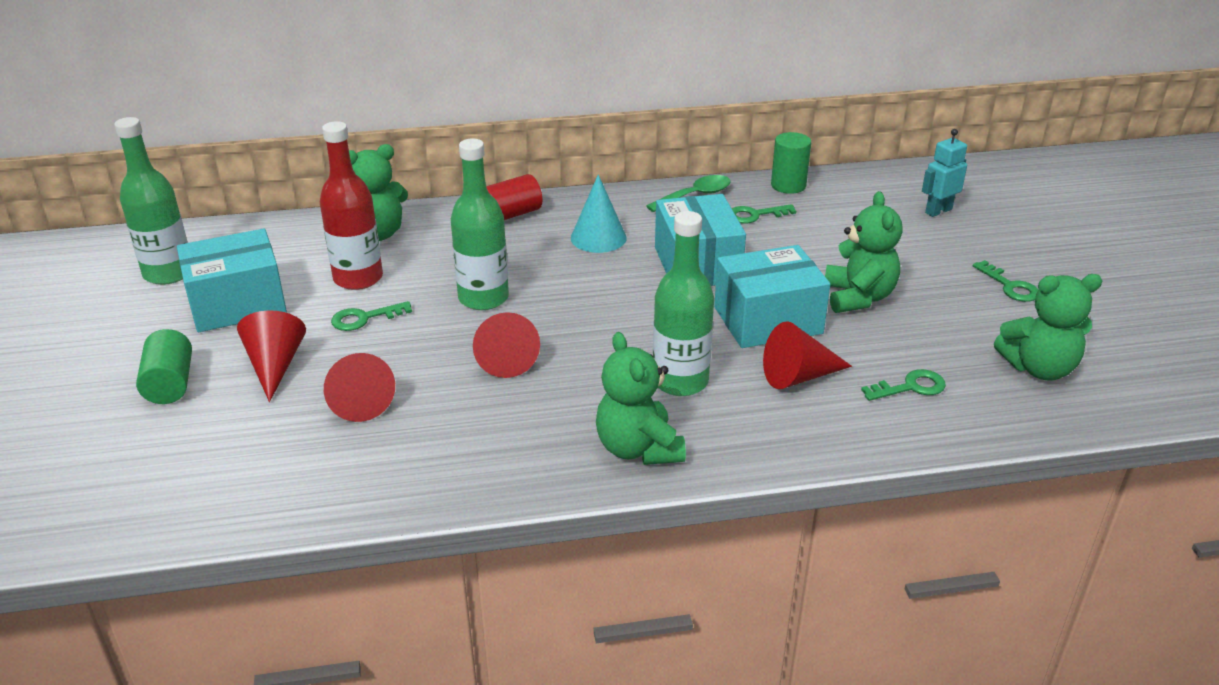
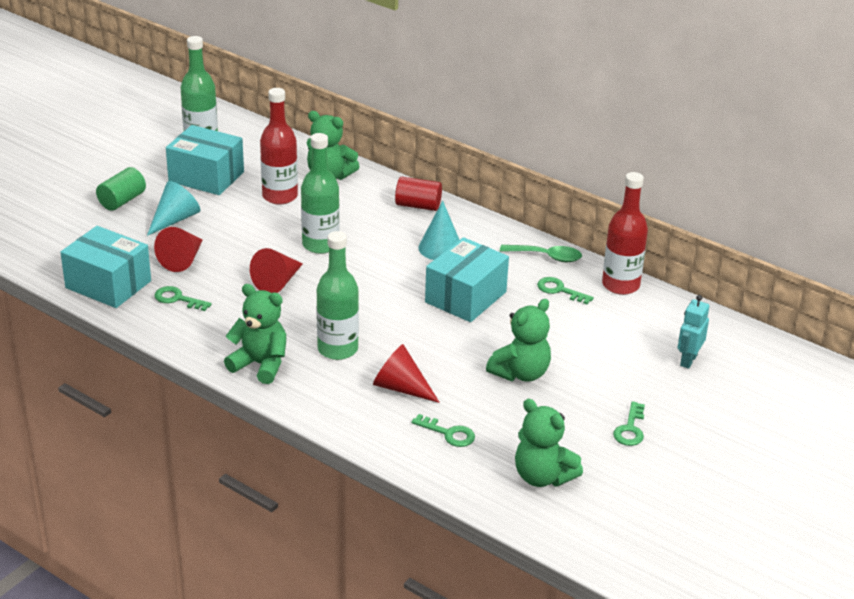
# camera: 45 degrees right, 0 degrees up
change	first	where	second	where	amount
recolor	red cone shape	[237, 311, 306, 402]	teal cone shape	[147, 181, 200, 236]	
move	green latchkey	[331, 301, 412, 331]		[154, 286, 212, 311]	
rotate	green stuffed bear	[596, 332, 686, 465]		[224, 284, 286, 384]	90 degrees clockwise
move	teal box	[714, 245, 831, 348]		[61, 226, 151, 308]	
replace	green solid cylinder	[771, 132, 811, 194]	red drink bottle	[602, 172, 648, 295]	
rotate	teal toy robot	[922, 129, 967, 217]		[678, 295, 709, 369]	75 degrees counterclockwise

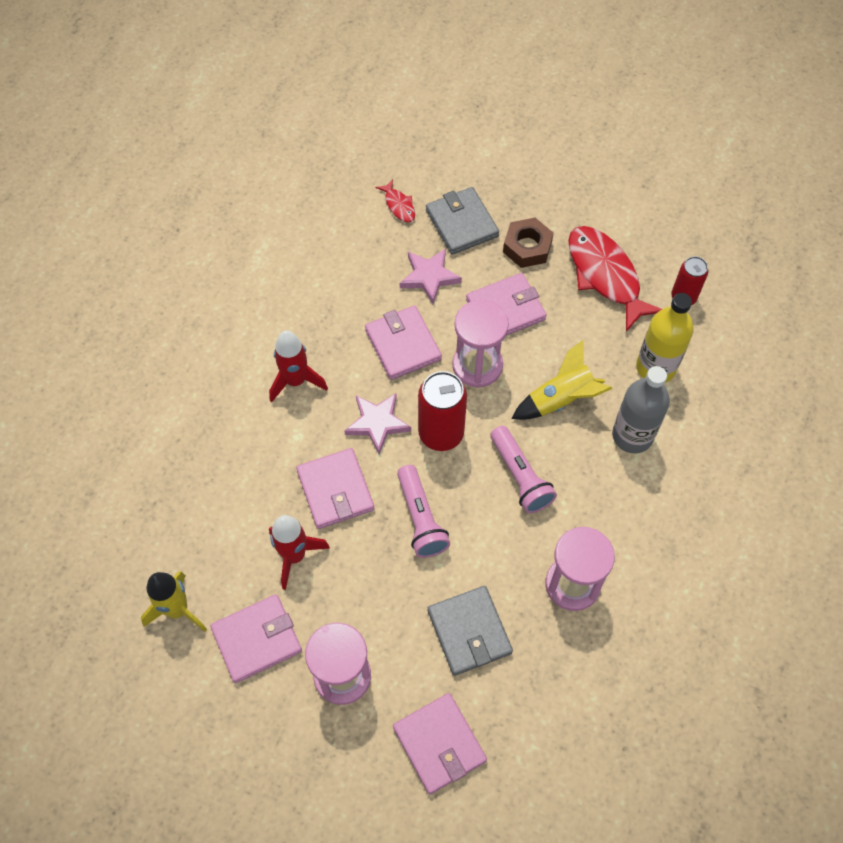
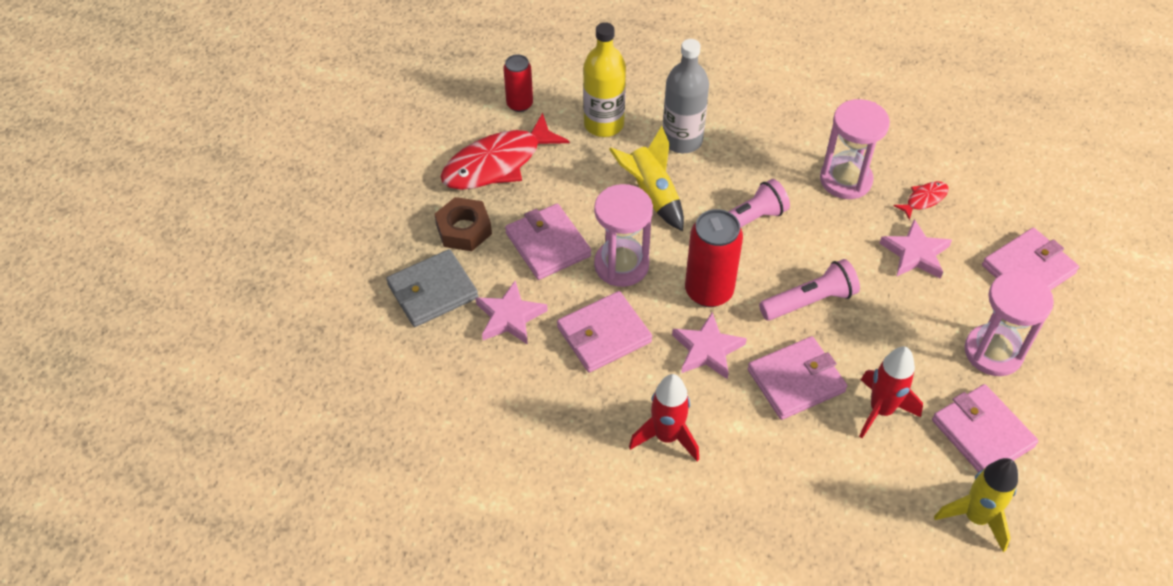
# camera: 95 degrees left, 10 degrees down
change	first	where	second	where	amount
move	red fish figure	[376, 179, 415, 222]		[893, 181, 949, 220]	
replace	gray card wallet	[428, 586, 513, 676]	rosy five-pointed star	[879, 219, 952, 279]	

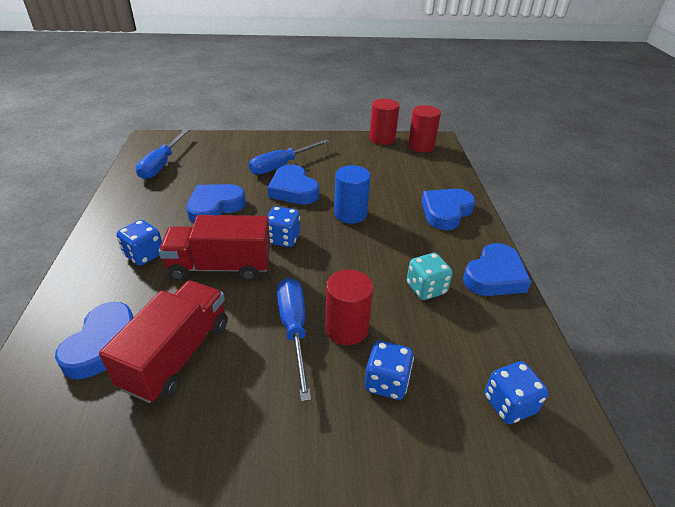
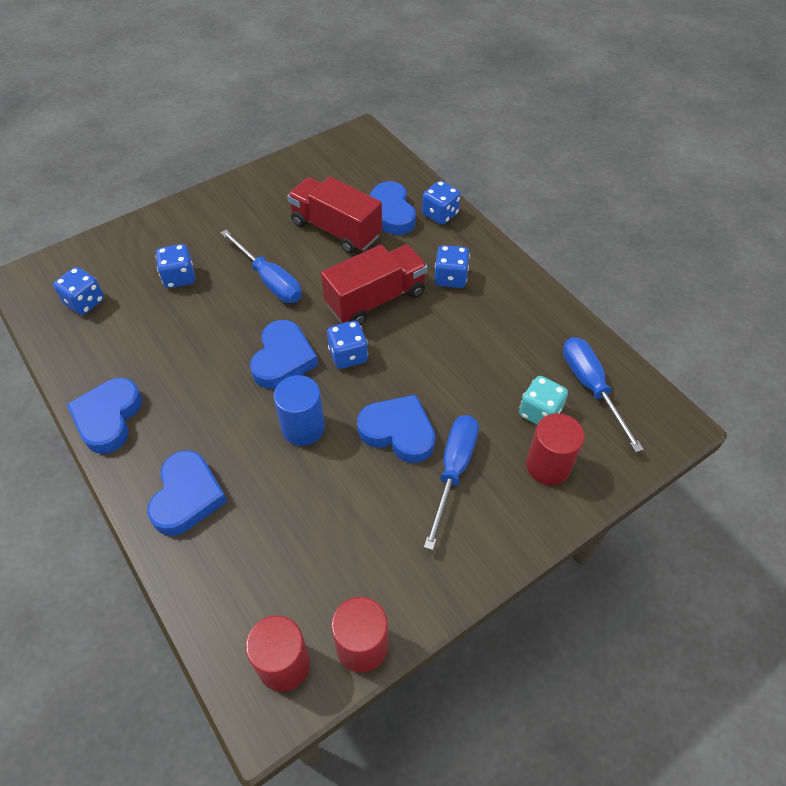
# camera: 150 degrees right, 15 degrees up
change	first	where	second	where	amount
rotate	red lorry	[99, 280, 228, 403]		[287, 177, 382, 254]	135 degrees clockwise
move	blue love heart	[186, 184, 246, 223]		[250, 320, 318, 389]	
move	red solid cylinder	[325, 270, 374, 345]		[526, 413, 584, 485]	
move	teal game die	[407, 253, 453, 300]		[519, 376, 568, 425]	
insert			blue game die	[422, 181, 461, 225]	

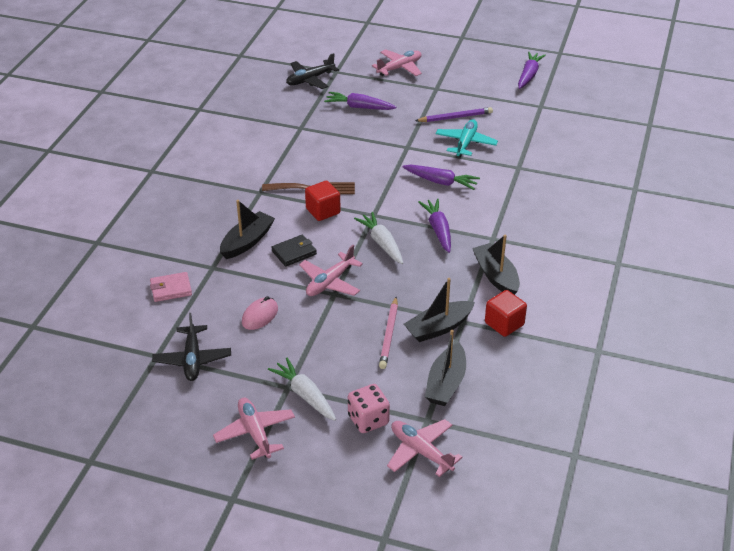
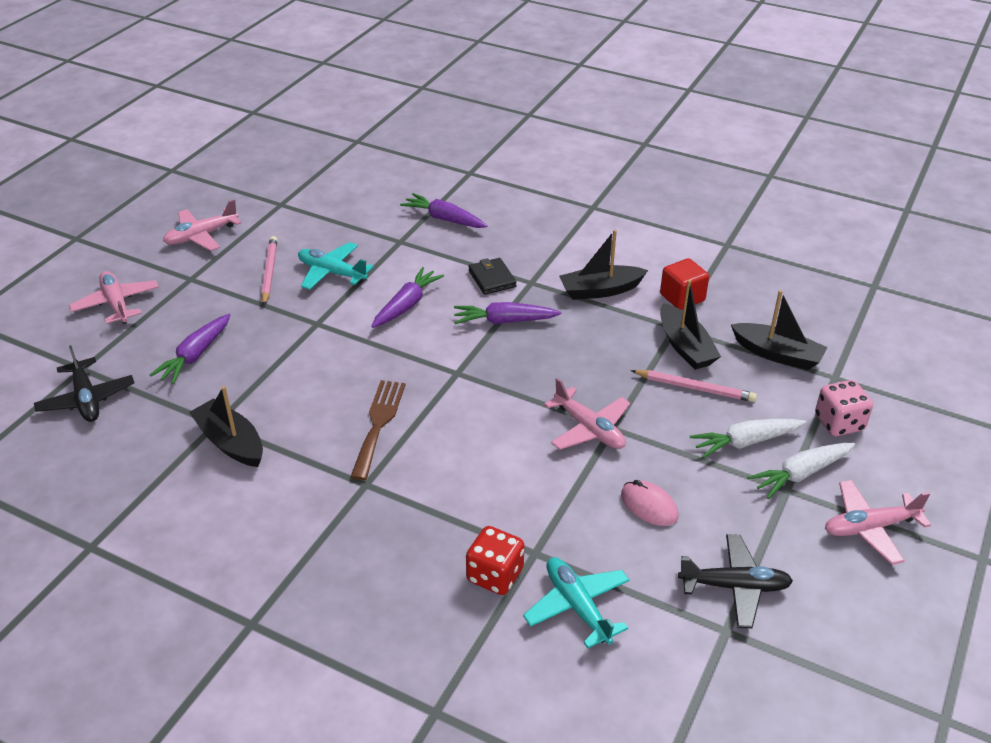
# camera: 80 degrees left, 0 degrees up
change	first	where	second	where	amount
replace	rosy card wallet	[150, 272, 192, 302]	teal aeroplane	[523, 557, 630, 648]	
move	black toy boat	[220, 200, 275, 259]		[189, 386, 263, 467]	
move	black card wallet	[271, 235, 317, 267]		[469, 258, 517, 295]	
delete	red cube	[305, 181, 341, 221]			
move	pure white carrot	[354, 212, 403, 264]		[690, 419, 806, 458]	
move	rosy aeroplane	[387, 419, 463, 477]		[163, 199, 241, 251]	
recolor	purple wooden pencil	[415, 107, 493, 122]	rosy wooden pencil	[261, 236, 278, 305]	
move	purple carrot	[518, 52, 546, 89]		[400, 193, 487, 228]	
insert			red game die	[466, 526, 524, 595]	

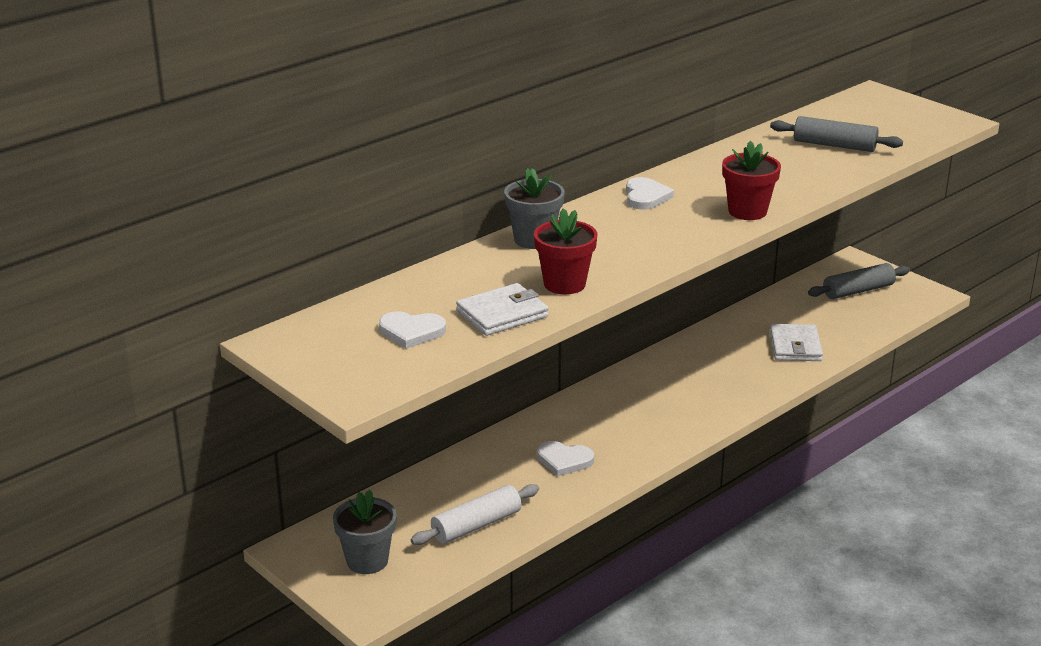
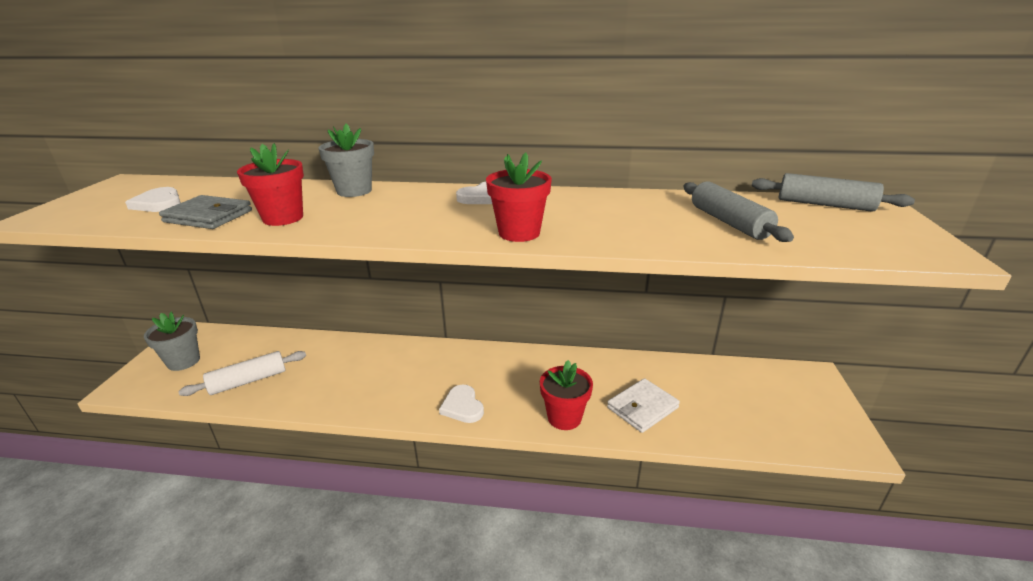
# camera: 50 degrees right, 0 degrees up
change	first	where	second	where	amount
rotate	pure white pastry roller	[411, 484, 539, 545]		[178, 351, 306, 396]	45 degrees counterclockwise
recolor	pure white card wallet	[456, 283, 549, 336]	gray card wallet	[159, 195, 252, 229]	
move	pure white love heart	[537, 441, 594, 477]		[439, 385, 484, 423]	
move	gray pastry roller	[808, 263, 910, 299]		[752, 173, 915, 212]	
insert			red plant pot	[540, 360, 593, 430]	

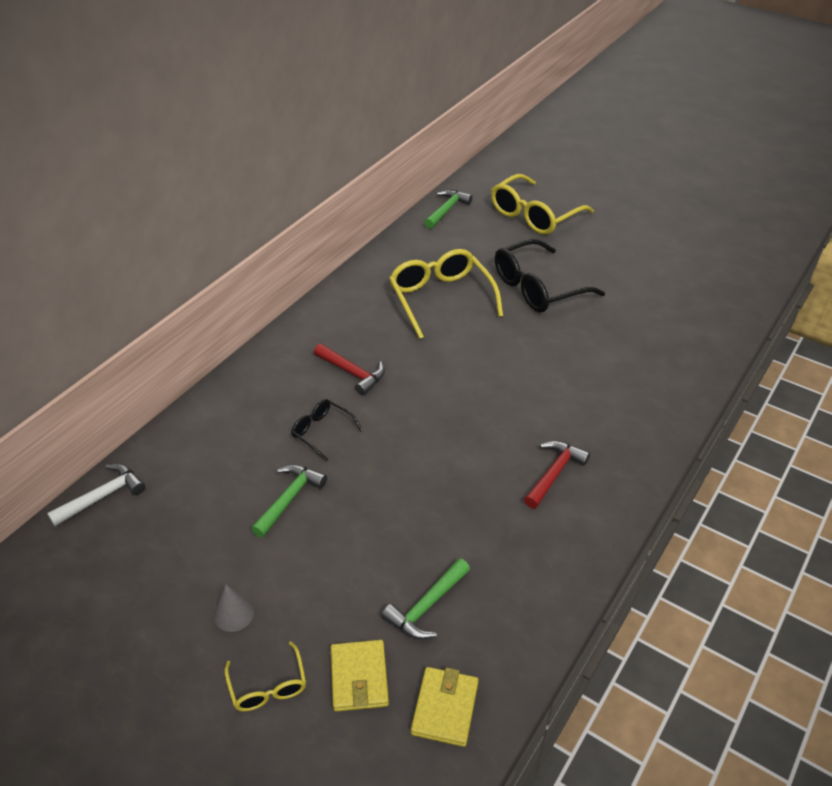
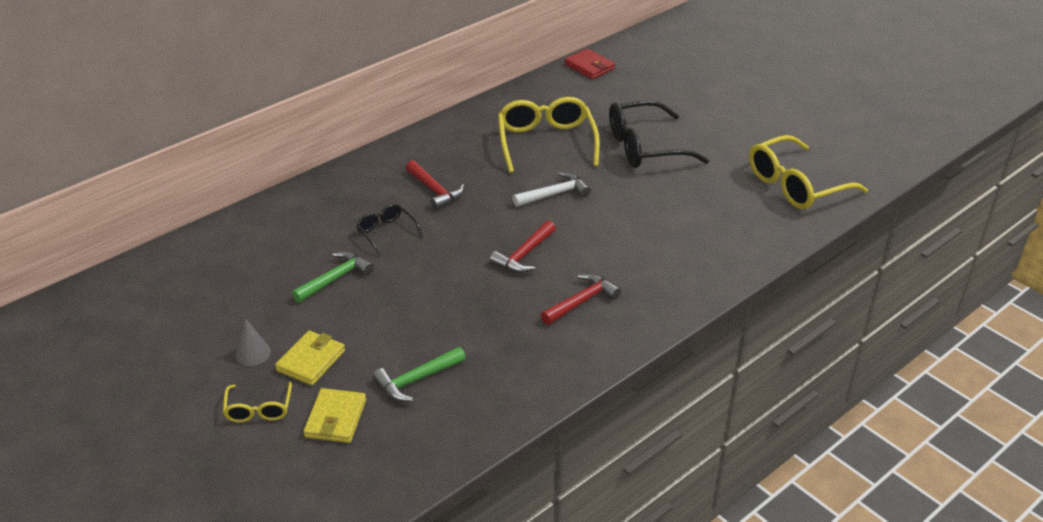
# camera: 15 degrees right, 5 degrees down
change	first	where	second	where	amount
move	pure white hammer	[47, 464, 145, 527]		[513, 172, 591, 207]	
move	yellow card wallet	[411, 667, 479, 747]		[275, 331, 345, 386]	
replace	green hammer	[424, 190, 473, 229]	red card wallet	[564, 48, 615, 79]	
move	yellow glasses	[491, 174, 594, 235]		[749, 135, 868, 209]	
insert			red hammer	[490, 220, 556, 273]	

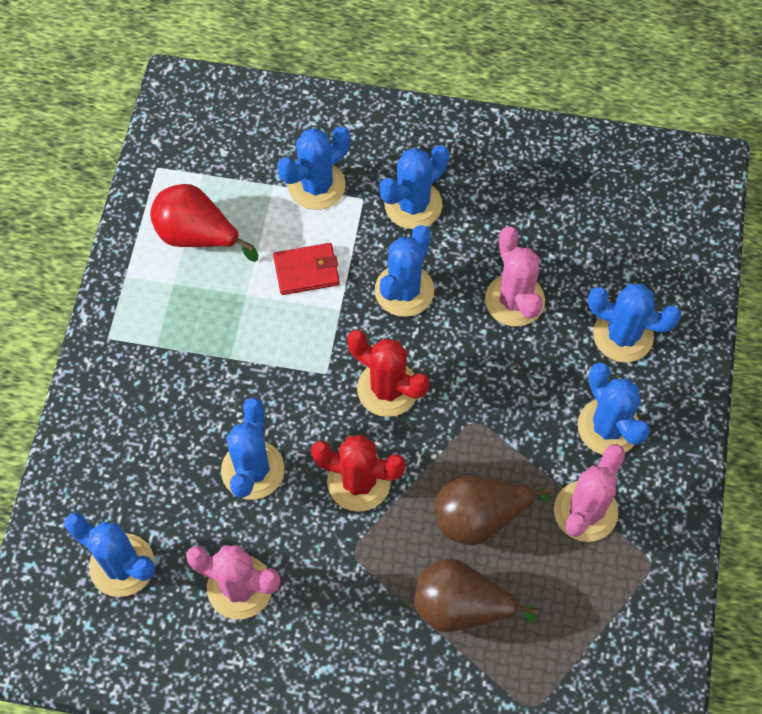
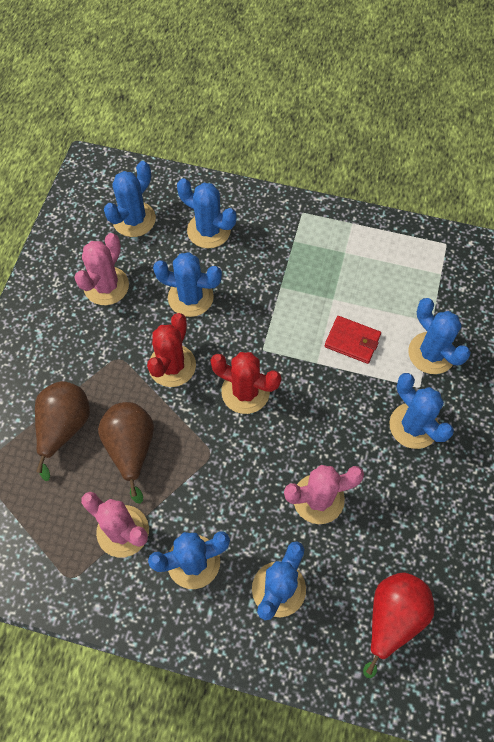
# camera: 95 degrees right, 0 degrees up
change	first	where	second	where	amount
move	red pear fruit	[150, 184, 258, 262]		[363, 572, 435, 679]	
rotate	red card wallet	[273, 243, 340, 295]		[325, 316, 381, 364]	60 degrees counterclockwise
rotate	red cactus	[347, 329, 429, 417]		[211, 352, 281, 414]	75 degrees clockwise
move	blue cactus	[375, 225, 434, 317]		[177, 178, 236, 248]	

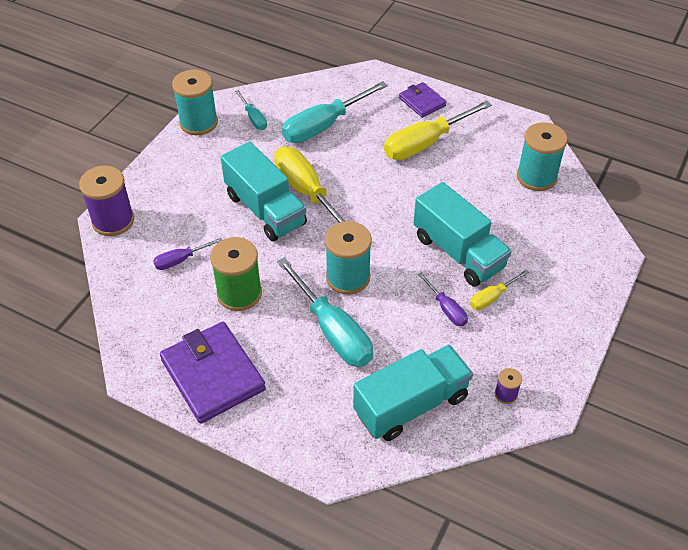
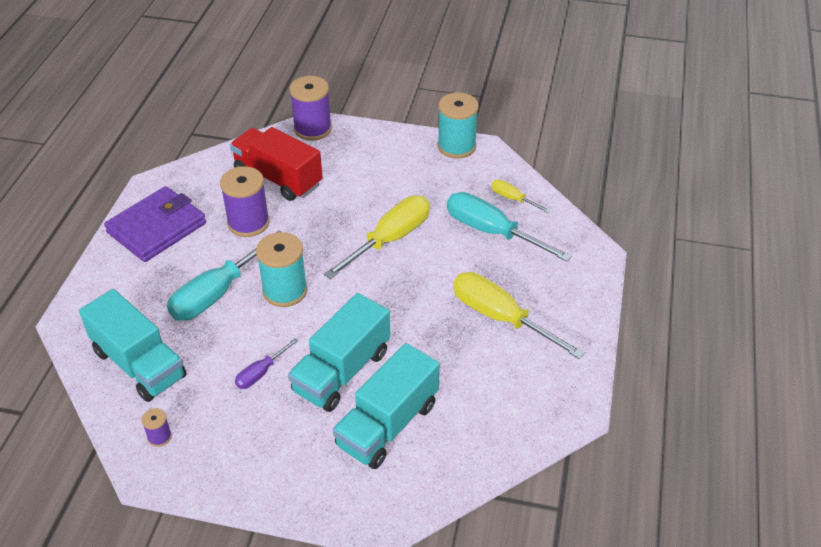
# camera: 75 degrees right, 5 degrees down
change	first	where	second	where	amount
replace	purple flat screwdriver	[153, 238, 222, 270]	red lorry	[230, 127, 323, 201]	
recolor	green bobbin	[210, 237, 262, 311]	purple bobbin	[220, 166, 269, 237]	
move	teal lorry	[221, 142, 307, 242]		[333, 343, 440, 469]	
delete	teal flat screwdriver	[235, 90, 267, 130]			
delete	purple card wallet	[399, 82, 446, 118]			
move	yellow flat screwdriver	[470, 270, 529, 310]		[491, 180, 551, 213]	
delete	teal bobbin	[517, 122, 568, 191]			

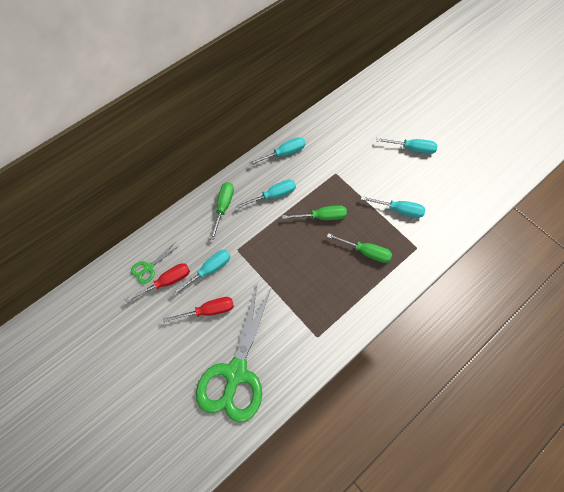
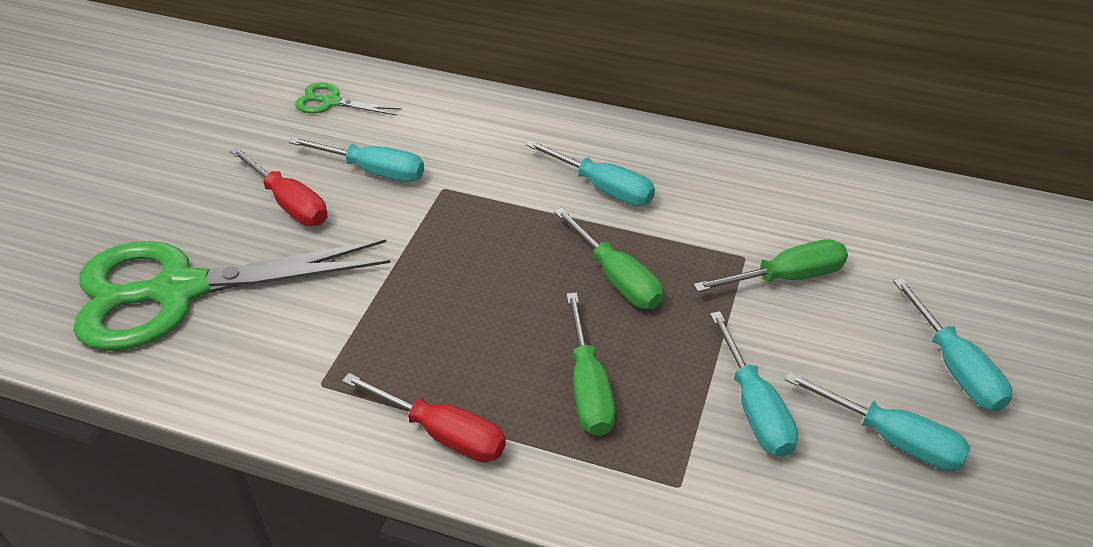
# camera: 60 degrees right, 20 degrees down
change	first	where	second	where	amount
move	red flat screwdriver	[125, 263, 190, 303]		[342, 373, 506, 462]	
move	green flat screwdriver	[210, 182, 234, 240]		[694, 239, 848, 292]	
move	teal flat screwdriver	[249, 137, 306, 165]		[785, 372, 970, 471]	

